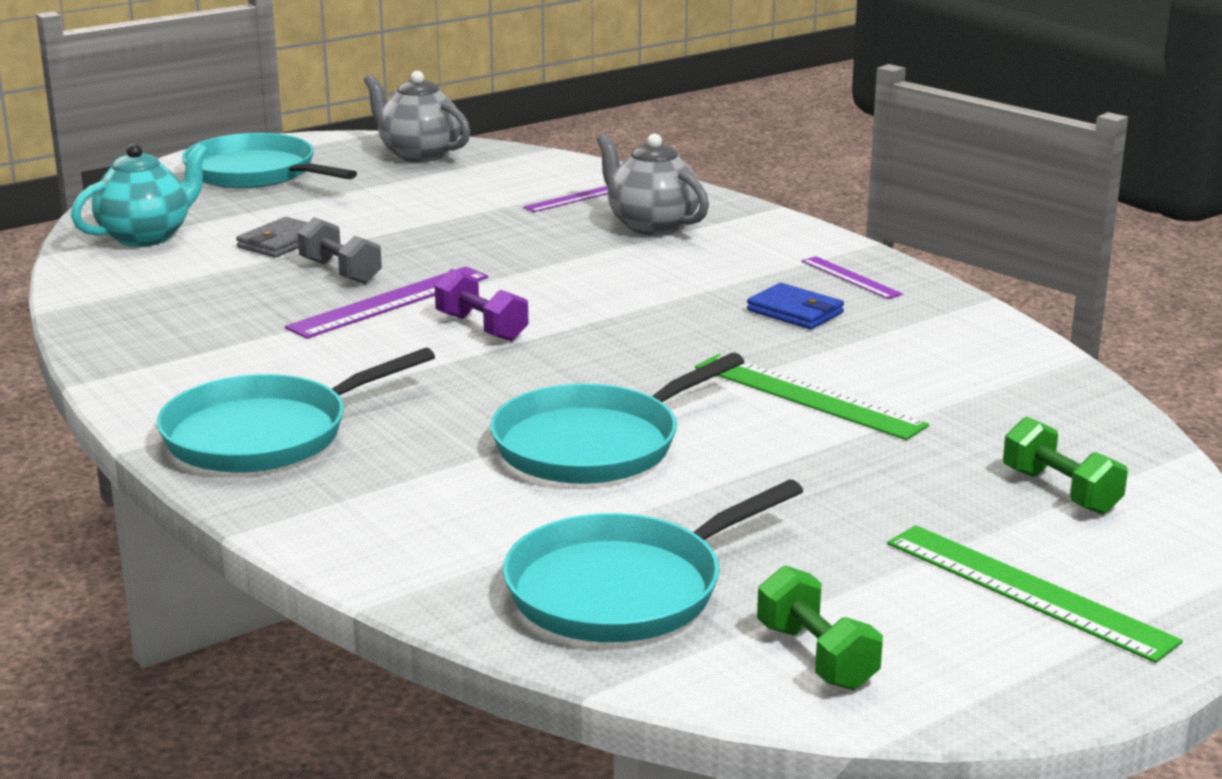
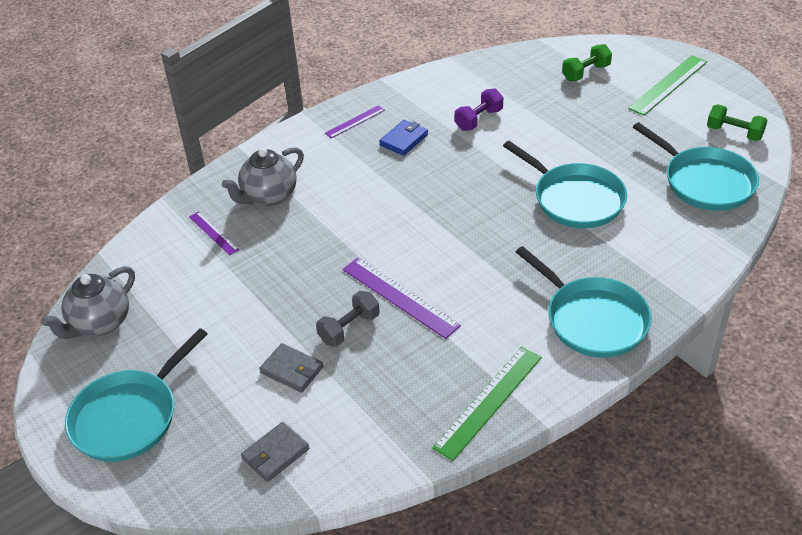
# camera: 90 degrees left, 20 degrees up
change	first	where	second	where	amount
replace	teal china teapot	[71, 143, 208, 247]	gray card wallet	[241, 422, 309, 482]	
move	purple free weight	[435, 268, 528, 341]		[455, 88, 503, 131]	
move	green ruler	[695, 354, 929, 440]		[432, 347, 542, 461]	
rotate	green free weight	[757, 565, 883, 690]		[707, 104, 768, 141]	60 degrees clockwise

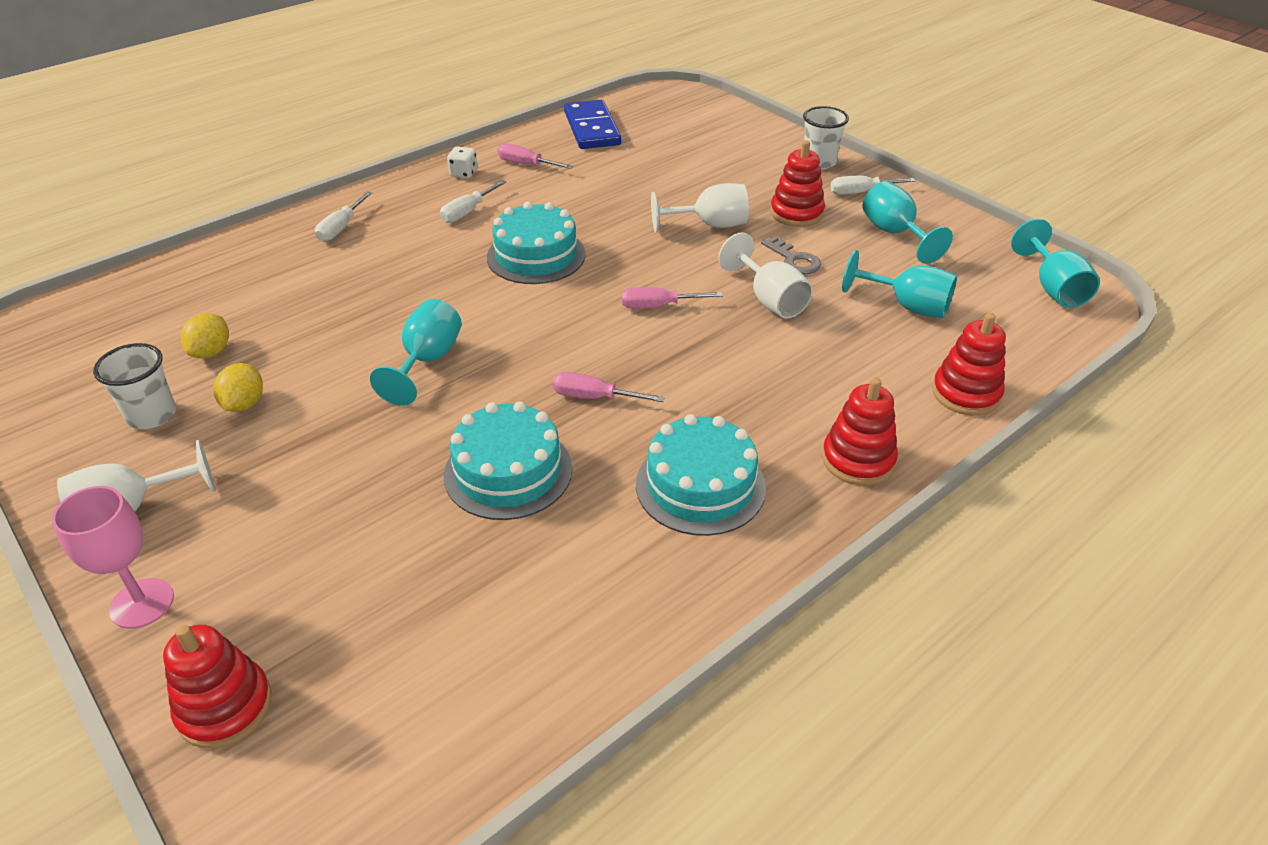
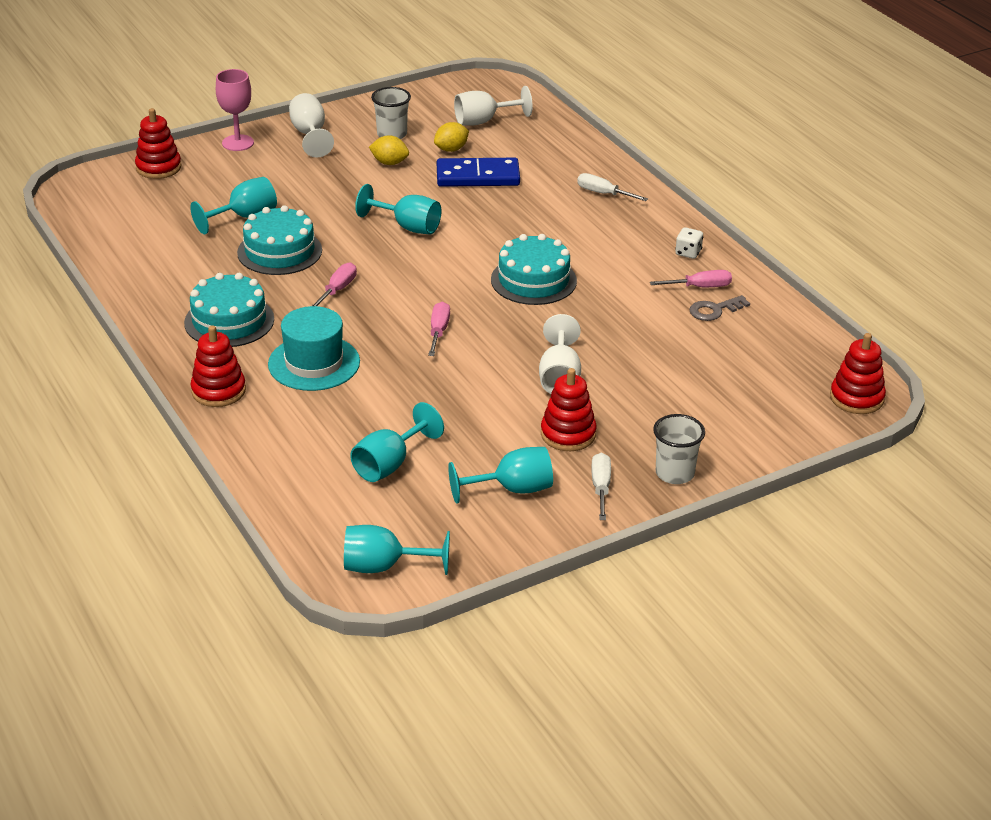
# camera: 100 degrees right, 5 degrees down
change	first	where	second	where	amount
rotate	yellow lemon	[181, 313, 229, 358]		[434, 122, 469, 152]	60 degrees counterclockwise
delete	pure white flat screwdriver	[440, 180, 507, 223]			
rotate	rosy flat screwdriver	[497, 143, 573, 169]		[650, 270, 732, 287]	45 degrees clockwise
move	blue domino	[564, 100, 621, 149]		[437, 158, 520, 187]	
move	pure white wine glass	[718, 232, 813, 318]		[454, 86, 533, 125]	
move	gray latchkey	[761, 236, 821, 274]		[690, 295, 750, 321]	
move	red stacking toy	[932, 313, 1006, 416]		[830, 333, 886, 414]	
insert			teal wine glass	[190, 177, 277, 234]	
insert			teal hat	[268, 306, 360, 391]	

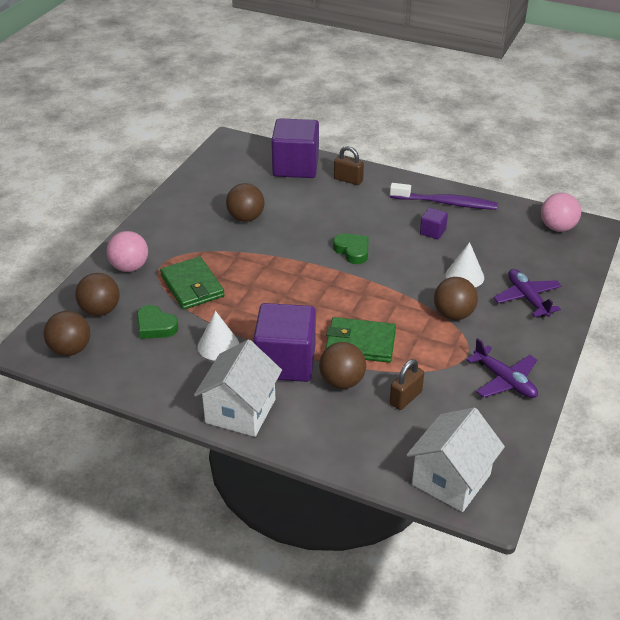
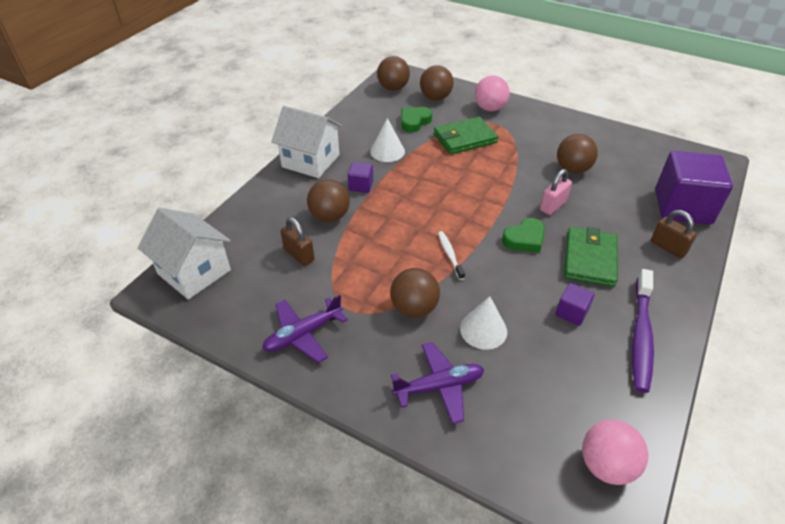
# camera: 95 degrees right, 5 degrees up
change	first	where	second	where	amount
resize	purple cube	[253, 303, 316, 382]		[348, 162, 373, 193]	x0.45
move	green card wallet	[325, 317, 396, 363]		[564, 227, 618, 287]	
rotate	russet padlock	[334, 146, 364, 185]		[651, 210, 697, 258]	75 degrees counterclockwise
insert			pure white dental brush	[438, 231, 465, 280]	
insert			rosy padlock	[540, 169, 572, 215]	

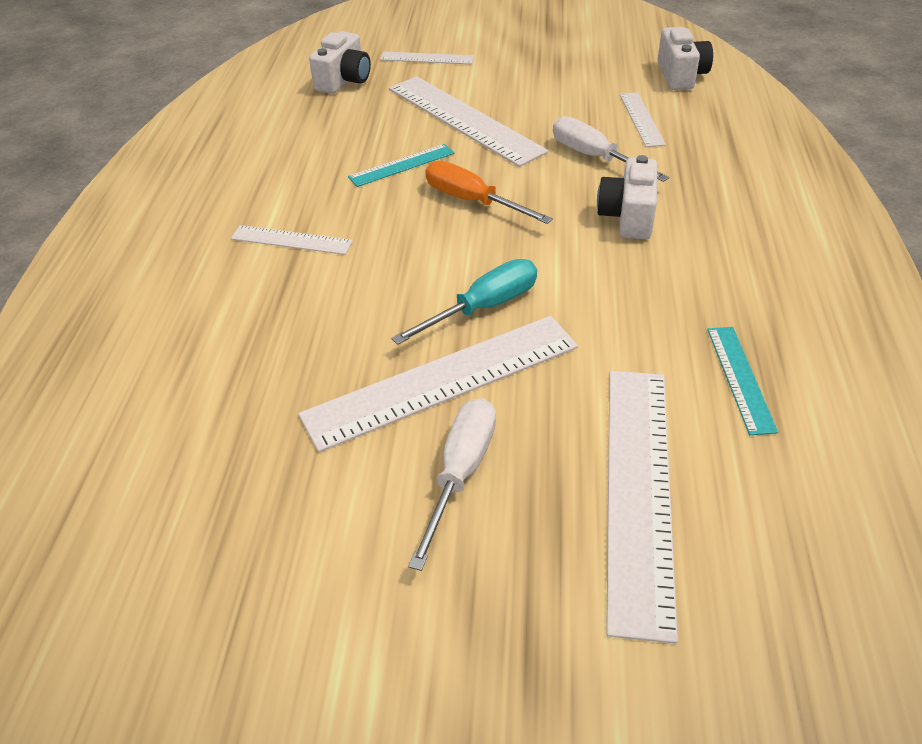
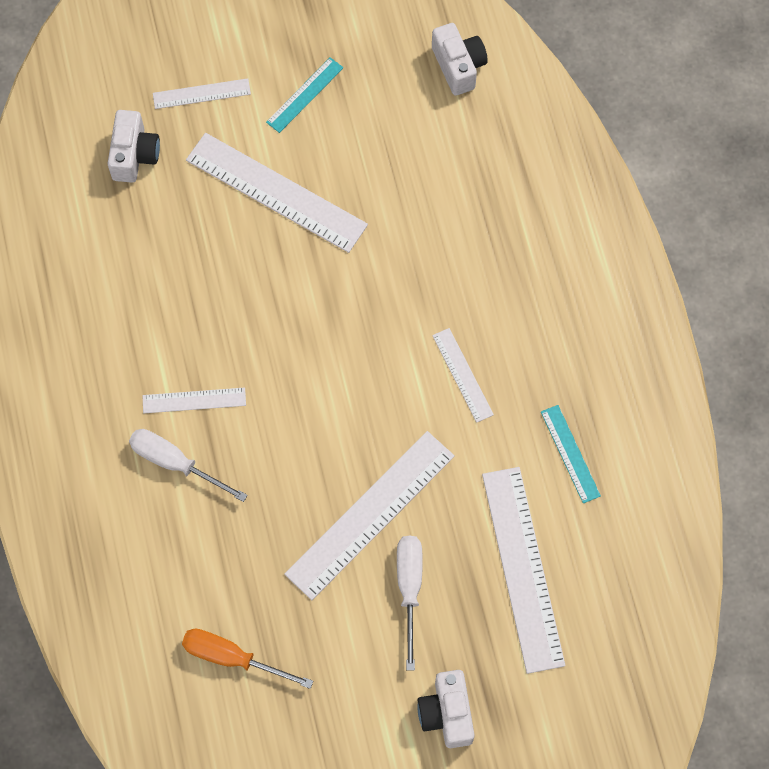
# camera: 20 degrees left, 25 degrees up
change	first	where	second	where	amount
move	teal ruler	[348, 144, 455, 187]		[266, 57, 343, 133]	
delete	teal flat screwdriver	[391, 259, 537, 345]			
move	orange-coloured flat screwdriver	[425, 160, 553, 224]		[182, 629, 313, 689]	
move	pure white flat screwdriver	[553, 116, 669, 182]		[129, 429, 248, 502]	
move	pure white photo camera	[597, 155, 657, 240]		[417, 670, 475, 748]	
move	pure white ruler	[620, 92, 666, 147]		[432, 328, 494, 423]	

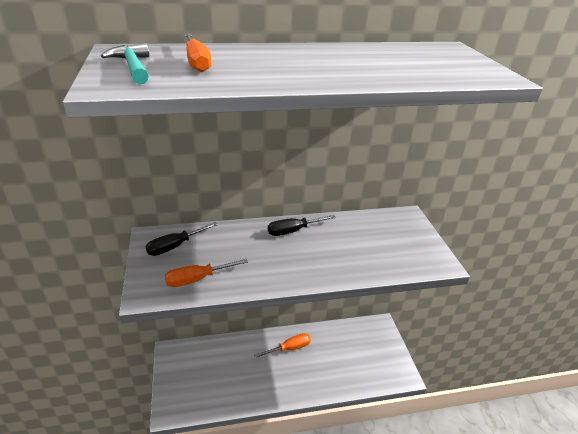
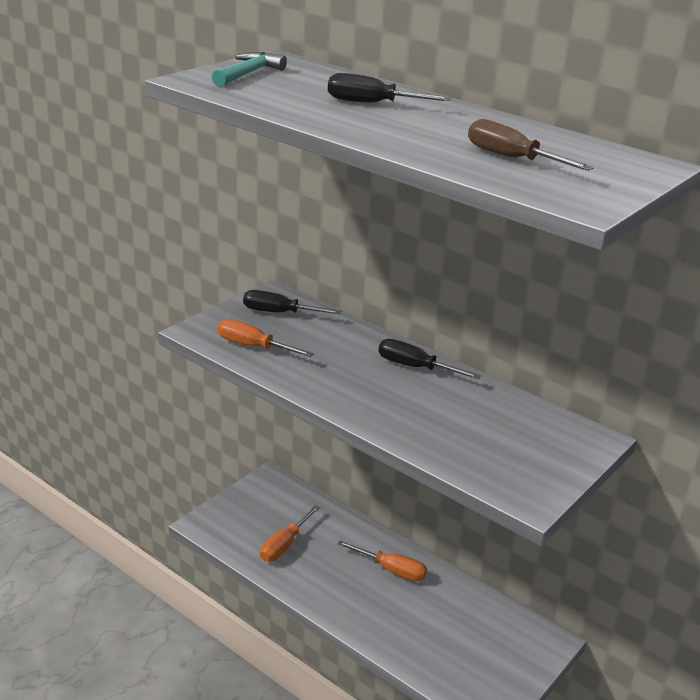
# camera: 50 degrees right, 5 degrees down
change	first	where	second	where	amount
move	orange-coloured flat screwdriver	[185, 34, 212, 72]		[260, 505, 320, 562]	
insert			black flat screwdriver	[328, 73, 452, 103]	
insert			russet flat screwdriver	[468, 119, 593, 171]	

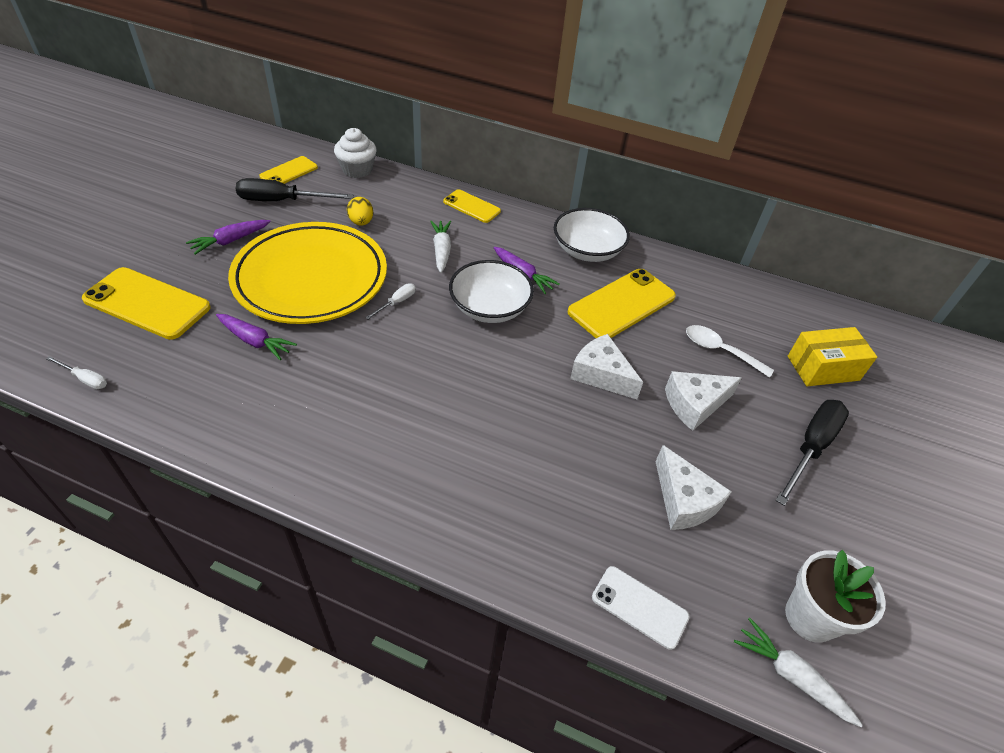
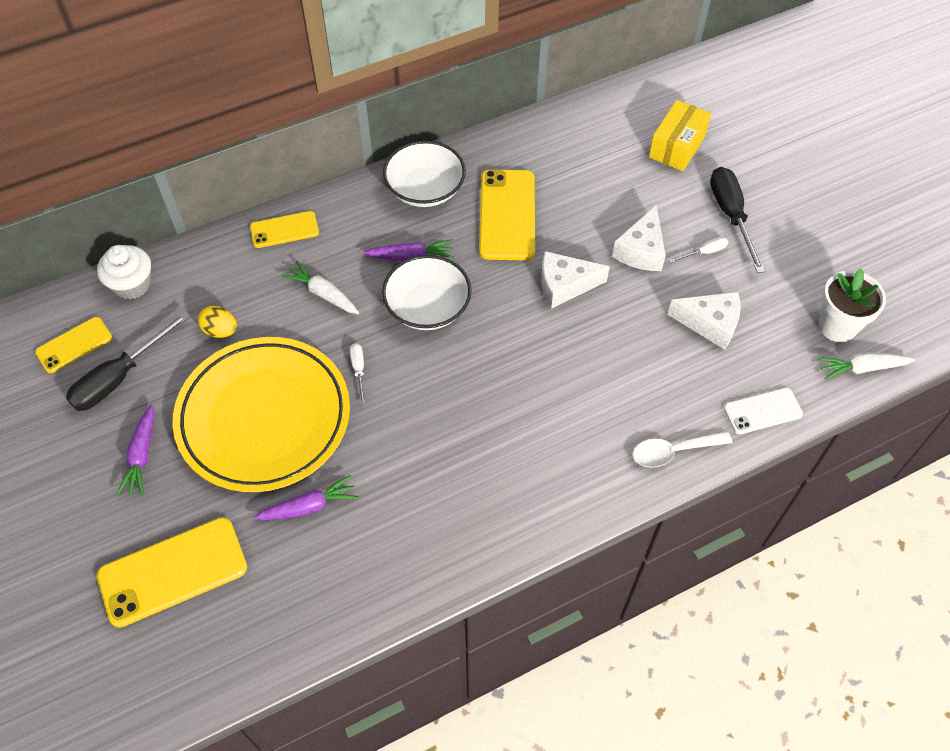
# camera: 45 degrees left, 10 degrees up
change	first	where	second	where	amount
move	pure white flat screwdriver	[46, 356, 107, 389]		[669, 236, 728, 263]	
rotate	yellow phone	[259, 156, 318, 184]		[35, 317, 112, 373]	60 degrees clockwise
move	pure white tablespoon	[686, 325, 774, 378]		[633, 431, 732, 468]	

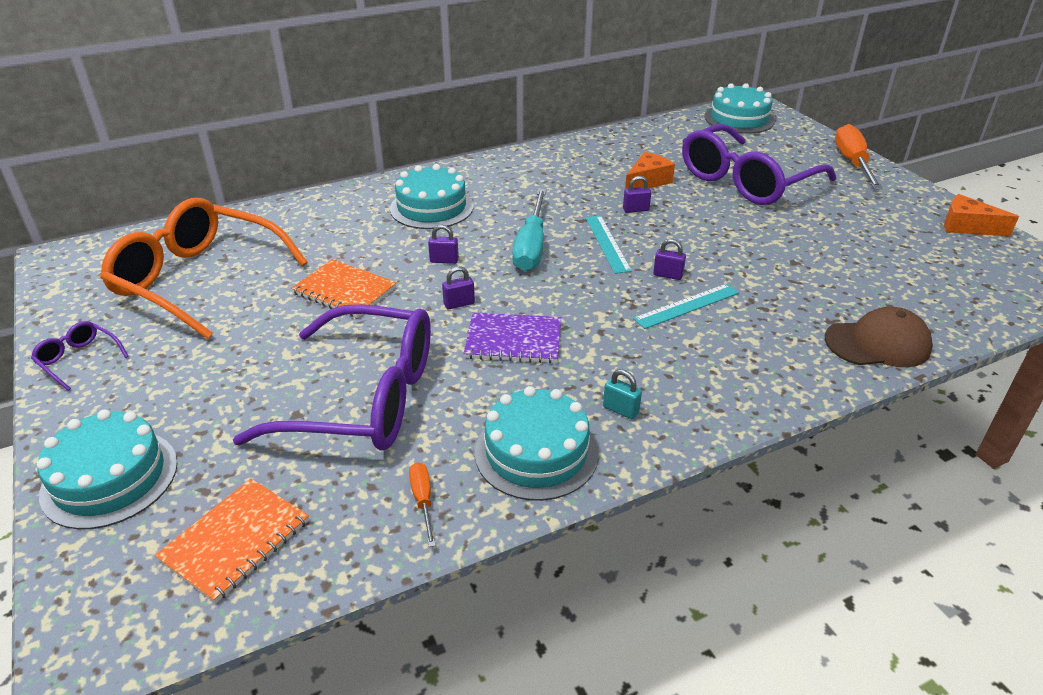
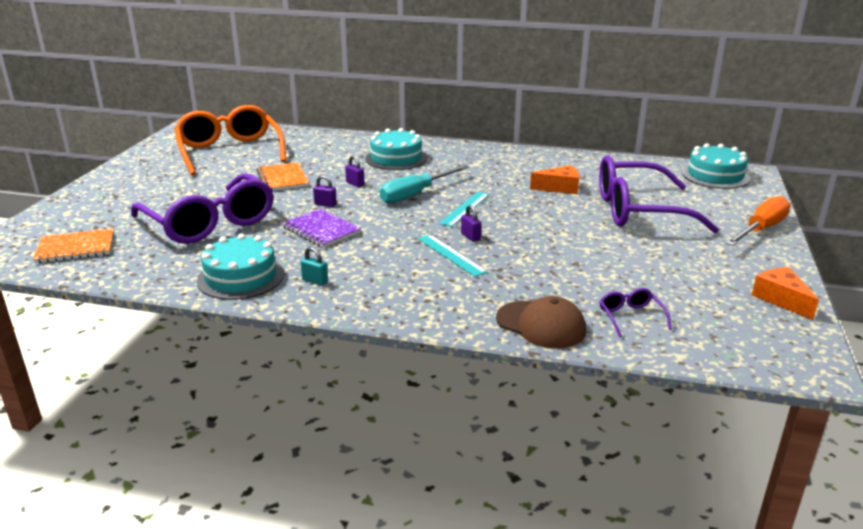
# camera: 40 degrees right, 10 degrees down
change	first	where	second	where	amount
move	purple glasses	[31, 321, 129, 391]		[599, 288, 672, 338]	
delete	teal gateau	[37, 409, 177, 530]			
delete	orange-coloured flat screwdriver	[409, 462, 436, 547]			
rotate	teal padlock	[603, 369, 642, 419]		[300, 247, 328, 286]	45 degrees counterclockwise
delete	purple padlock	[623, 176, 651, 213]			
rotate	teal ruler	[633, 284, 739, 329]		[418, 234, 487, 277]	45 degrees clockwise

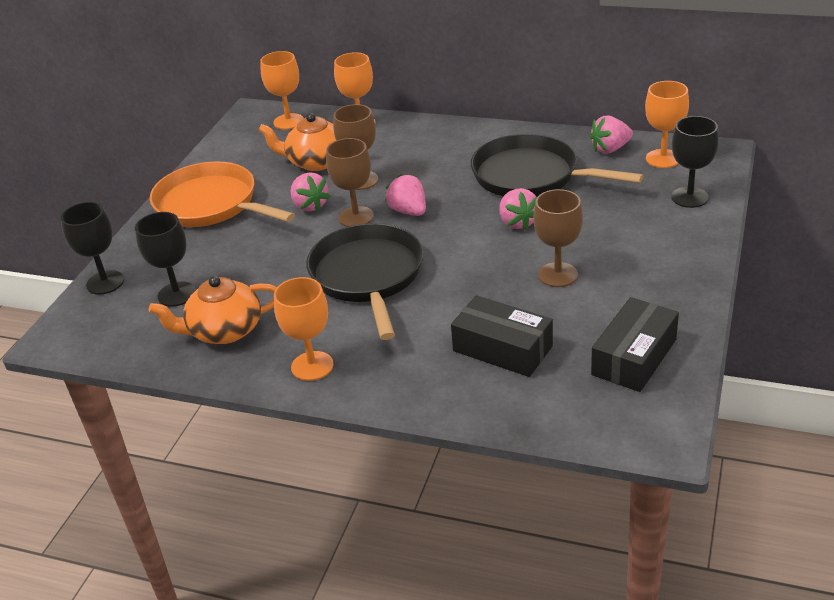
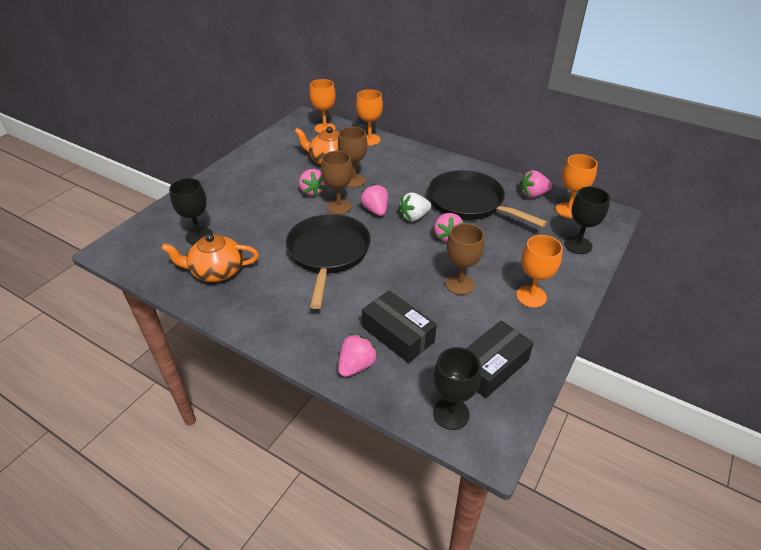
# camera: 10 degrees right, 5 degrees up
change	first	where	second	where	amount
move	black wine glass	[60, 202, 124, 295]		[433, 347, 481, 430]	
delete	orange-coloured frying pan	[150, 161, 295, 227]			
move	orange-coloured wine glass	[274, 277, 333, 381]		[516, 235, 563, 308]	
insert			rosy berry	[338, 333, 378, 377]	
insert			pure white berry	[399, 192, 432, 222]	

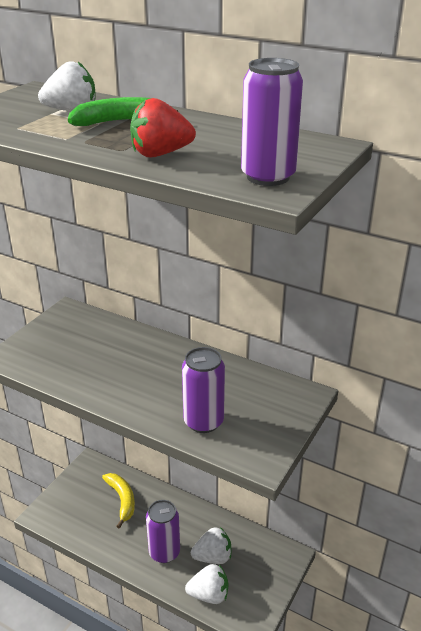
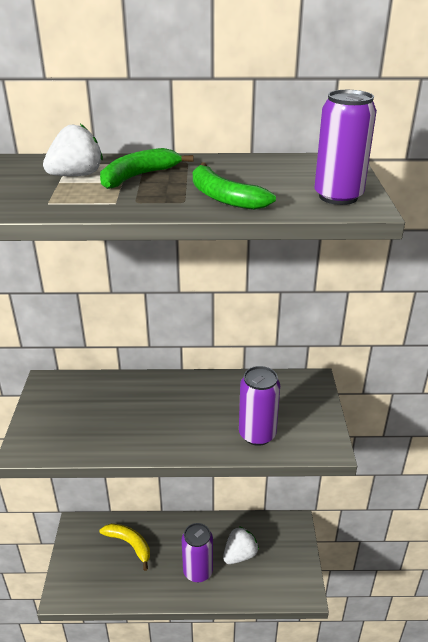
# camera: 30 degrees left, 0 degrees up
change	first	where	second	where	amount
replace	red berry	[130, 98, 196, 158]	green toy banana	[193, 162, 276, 210]	
delete	pure white berry	[185, 564, 228, 604]			

